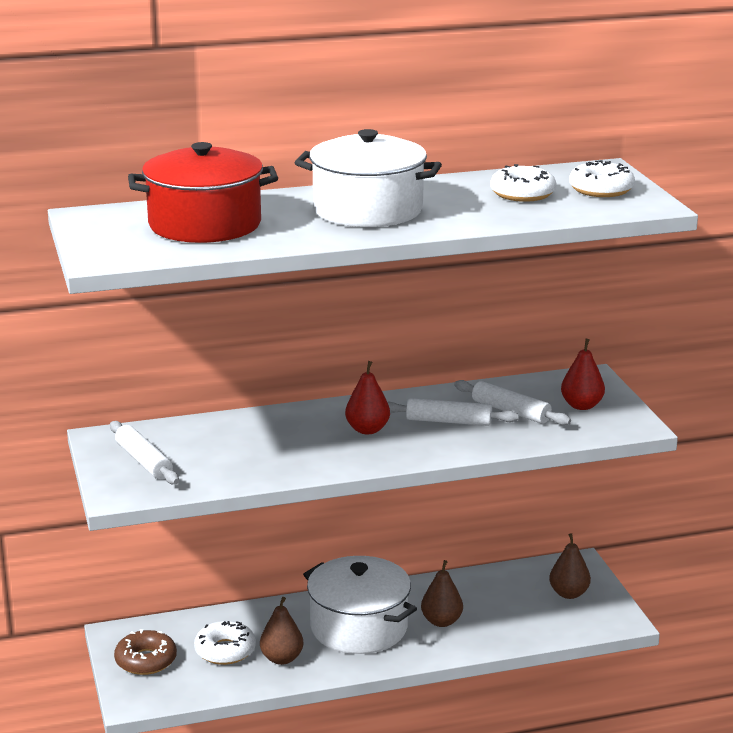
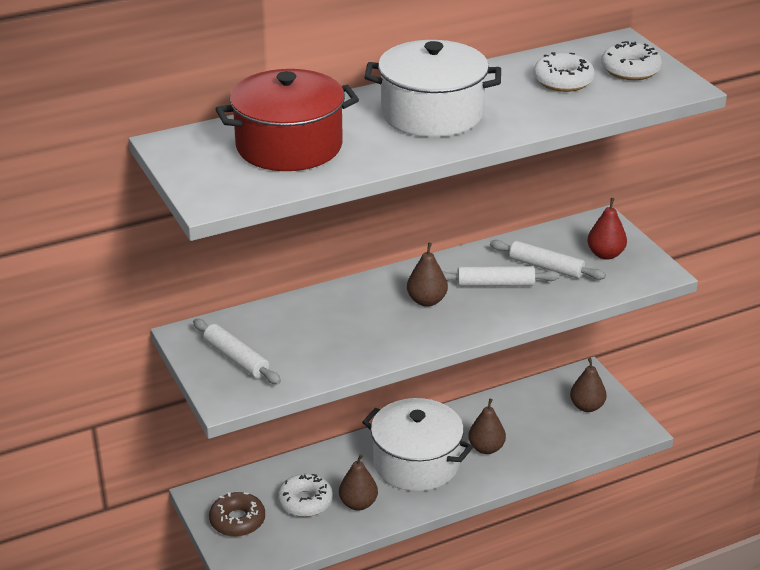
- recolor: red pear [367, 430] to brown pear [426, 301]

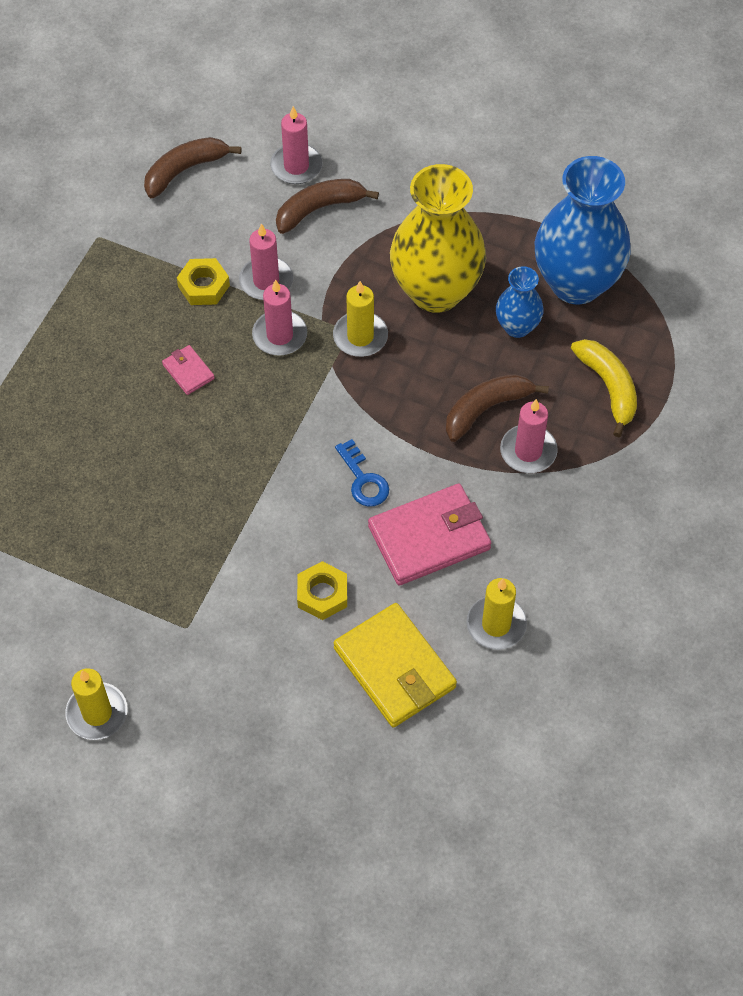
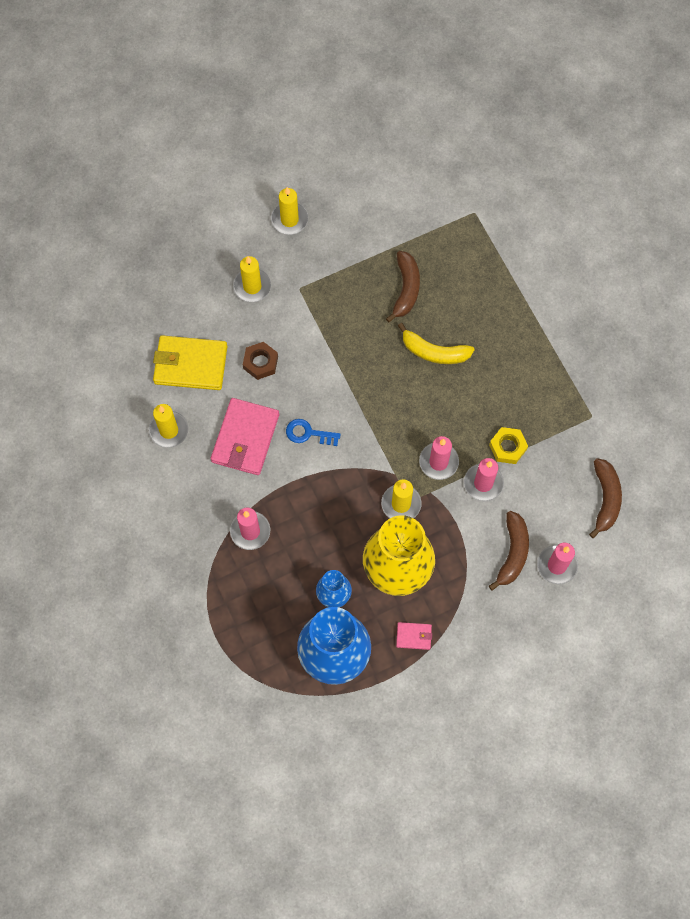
- insert: yellow candle [252, 286]
- move: pink wallet [188, 371] to [413, 636]
- move: brown banana [486, 409] to [406, 289]
- move: yellow banana [608, 387] to [434, 352]
- recolor: yellow nut [322, 594] to brown nut [260, 363]

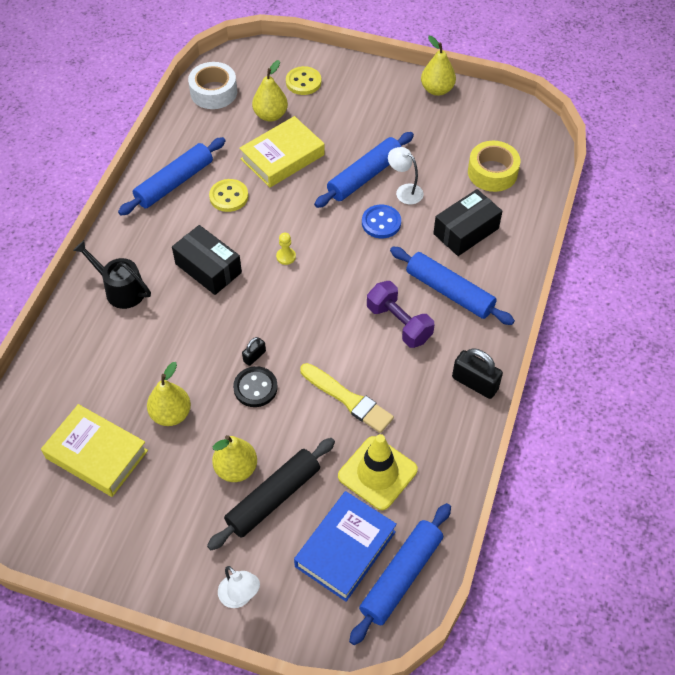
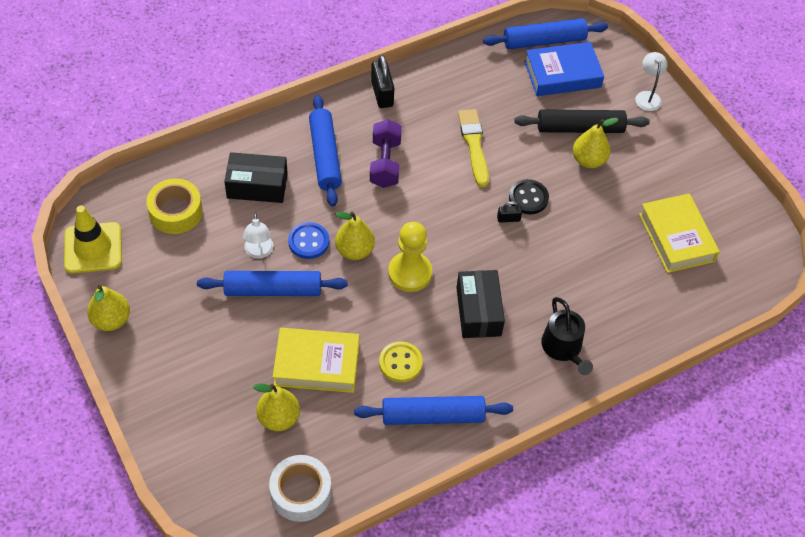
- delete: yellow button [303, 82]
- move: yellow pear [171, 414] to [354, 250]
- move: yellow traffic cone [377, 473] to [93, 248]
- resize: yellow pawn [286, 257] = [410, 273] x2.20

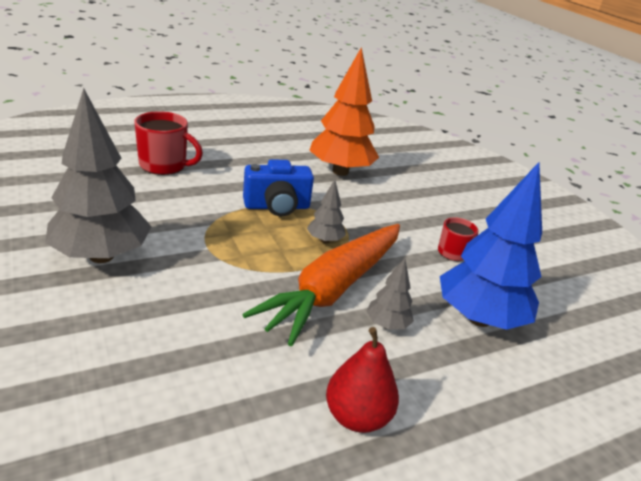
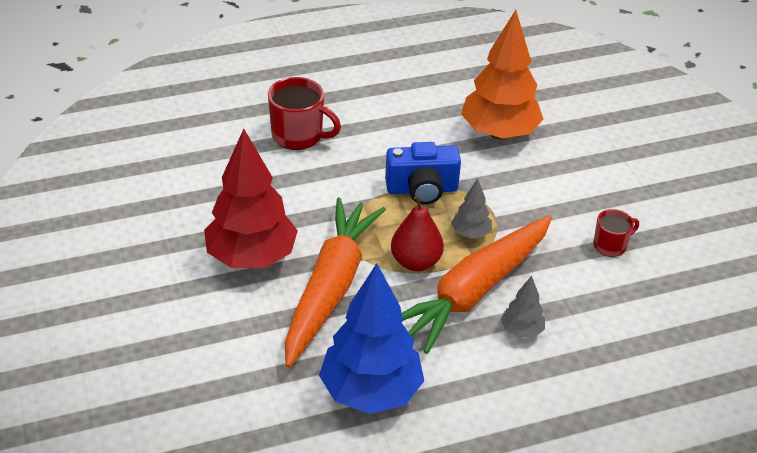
- insert: orange carrot [330, 288]
- move: red pear [357, 416] to [416, 262]
- move: blue tree [479, 318] to [371, 392]
- recolor: grey tree [101, 256] to red tree [251, 257]

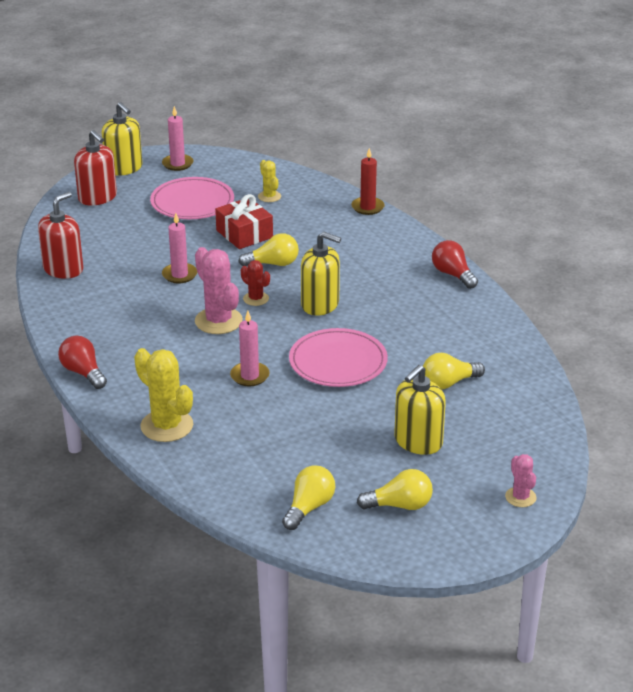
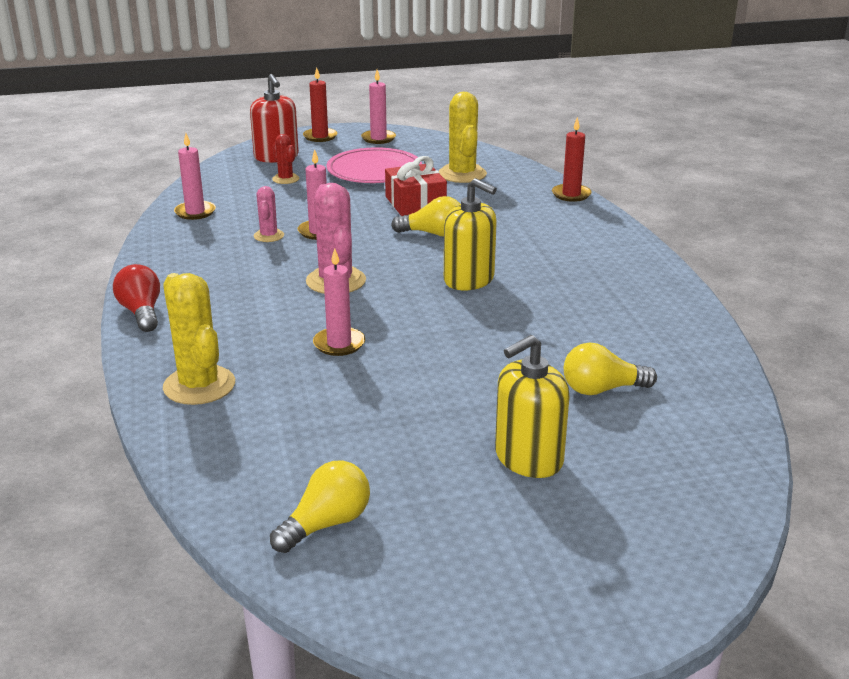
- delete: pink plate [338, 362]
- delete: yellow light bulb [400, 505]
- delete: red light bulb [453, 274]
- move: red cactus [256, 299] to [285, 179]
- move: pink cactus [520, 497] to [269, 236]
- replace: red soap dispenser [63, 269] to pink candle [195, 212]
- replace: yellow soap dispenser [124, 168] to red candle [320, 136]
- resize: yellow cactus [269, 196] = [462, 174] x1.81

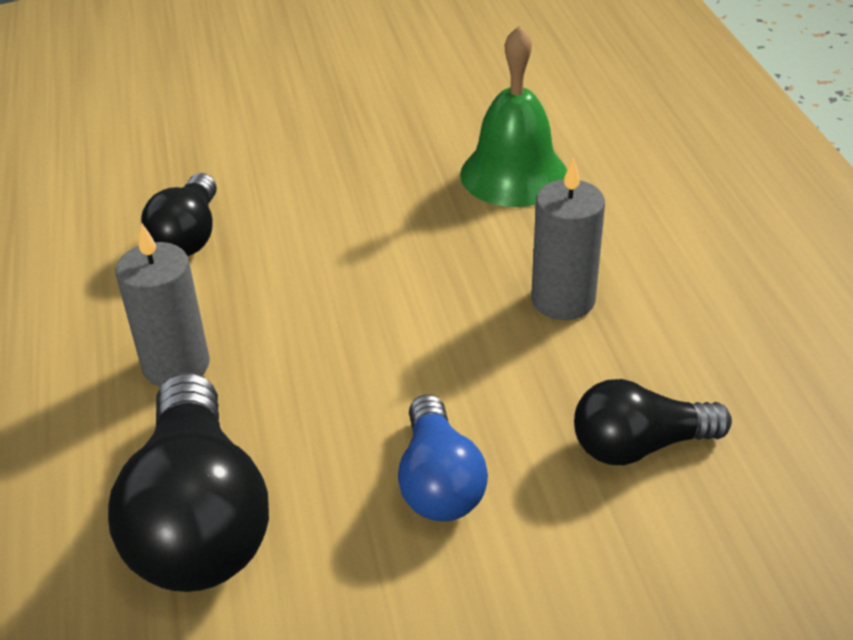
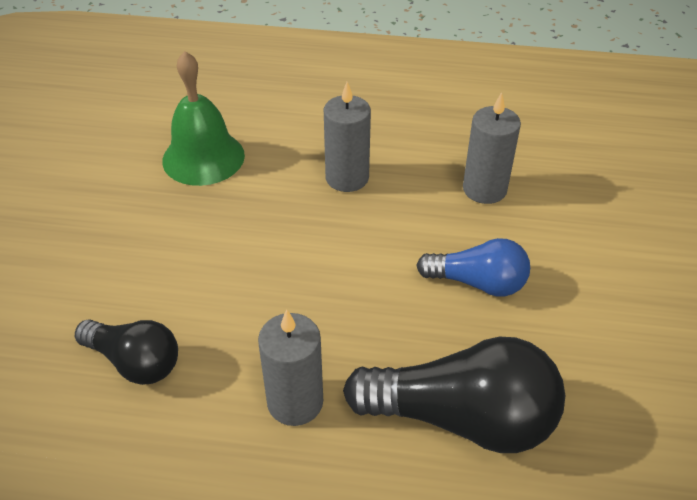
- replace: black light bulb [639, 445] to grey candle [484, 189]

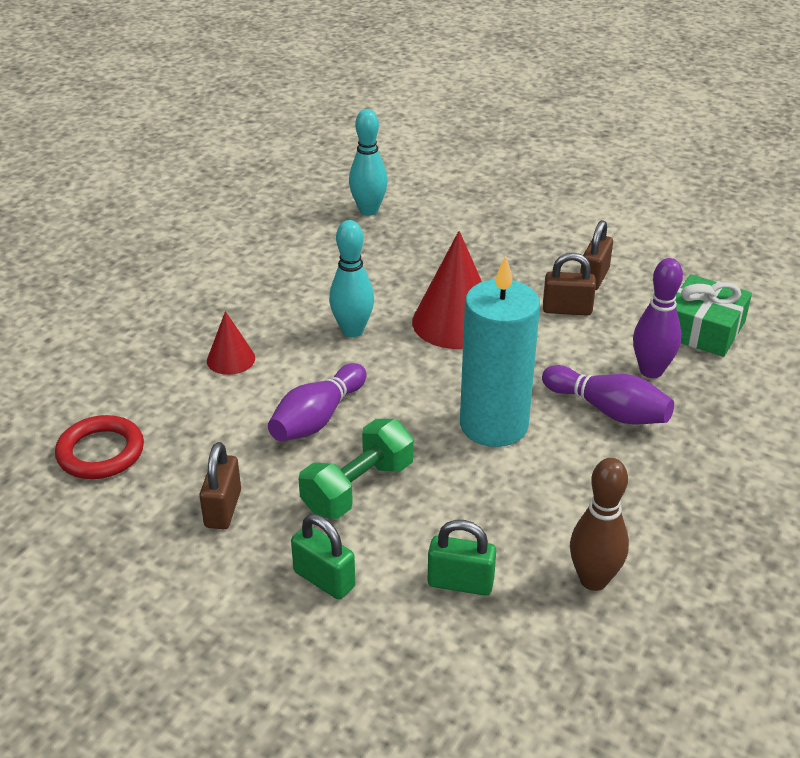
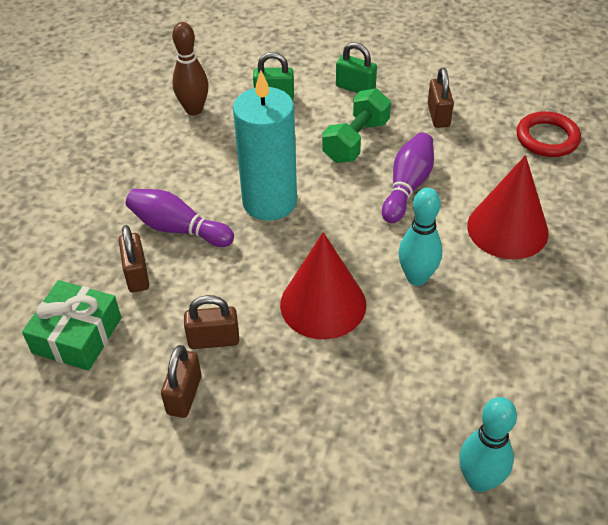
- replace: purple bowling pin [651, 371] to brown padlock [137, 275]
- resize: red cone [231, 359] = [507, 229] x1.88

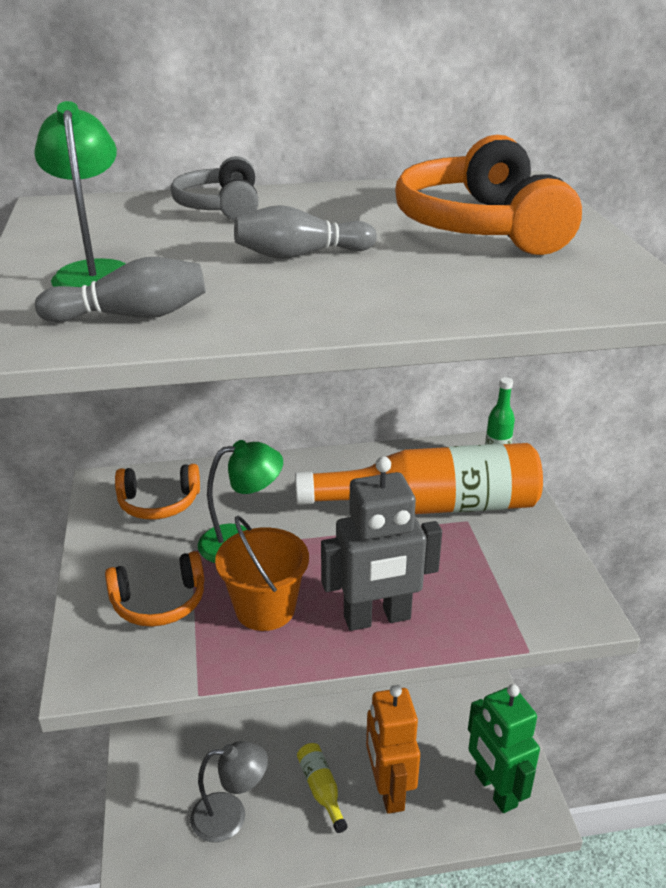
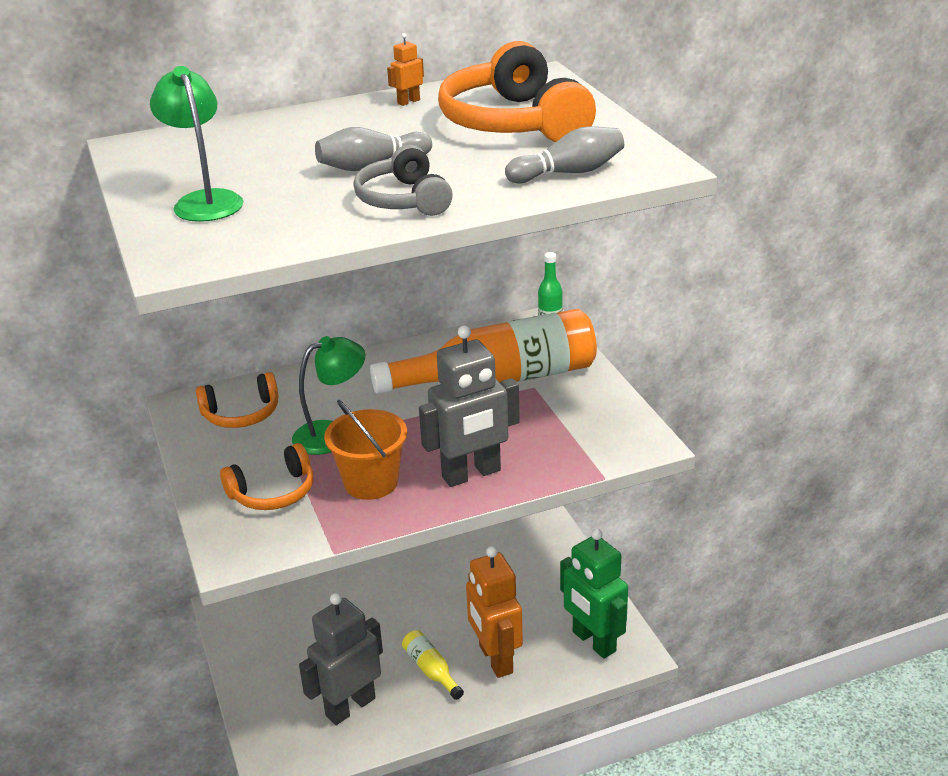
- insert: orange robot [408, 102]
- move: grey bowling pin [131, 316] to [569, 173]
- move: grey headphones [220, 207] to [404, 200]
- replace: grey lamp [230, 816] to grey robot [350, 706]

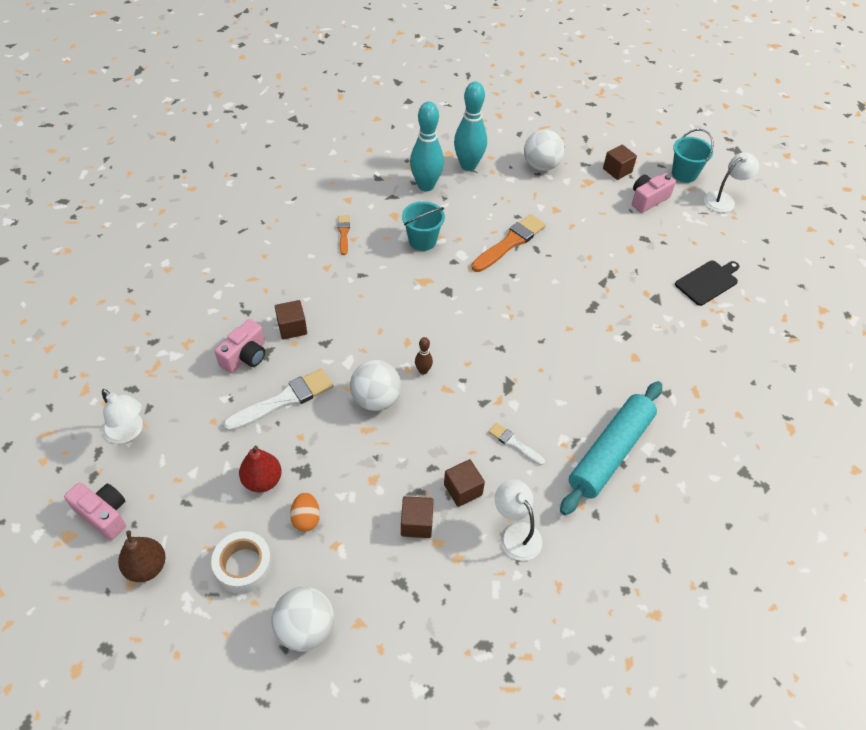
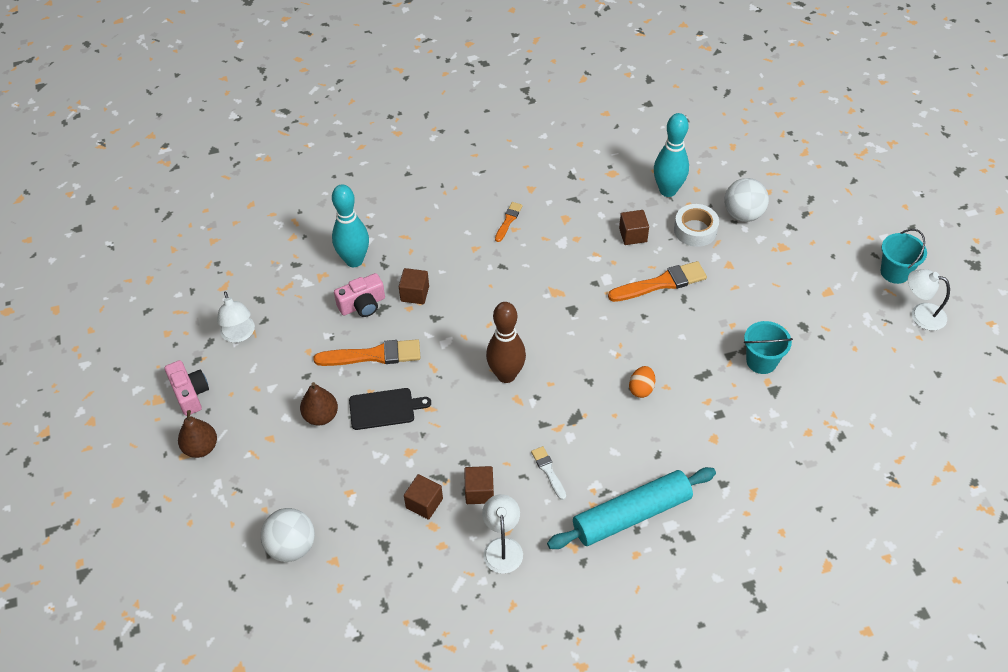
- delete: white ball [376, 399]
- delete: pink camera [648, 199]
- move: white tape [243, 566] to [695, 230]
- move: orange egg [306, 518] to [641, 389]
- move: turquoise bucket [422, 241] to [761, 361]
- move: turquoise bowling pin [426, 186] to [354, 260]
- move: brown cube [617, 170] to [633, 235]
- move: black cutting board [707, 282] to [384, 408]
- recolor: white brush [284, 400] to orange brush [373, 355]
- recolor: red pear [262, 480] to brown pear [321, 416]
- rotate: white lamp [724, 199] = [920, 314] 150 degrees counterclockwise
- resize: brown bowling pin [423, 371] = [506, 375] x2.24

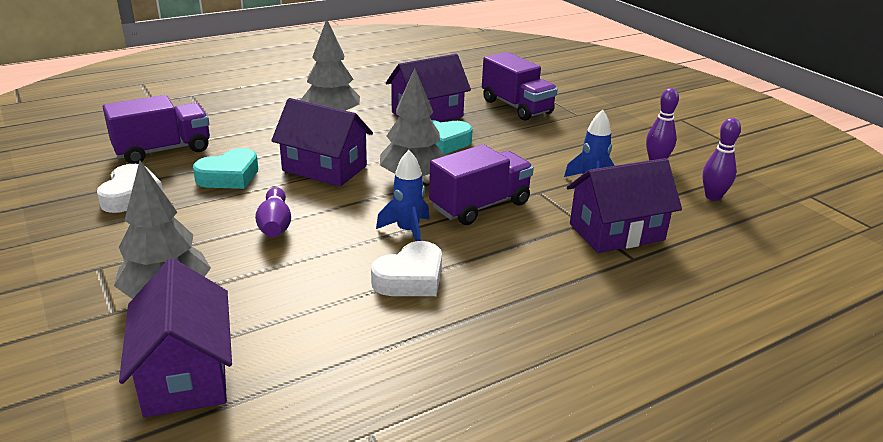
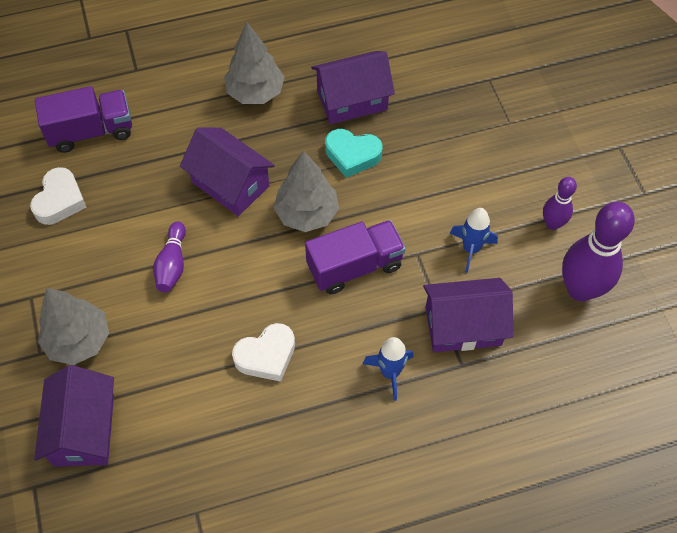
- delete: turquoise heart [229, 176]
- delete: purple truck [516, 107]
- move: blue rocket [408, 231] to [390, 373]
- resize: purple bowling pin [713, 197] = [580, 289] x1.86

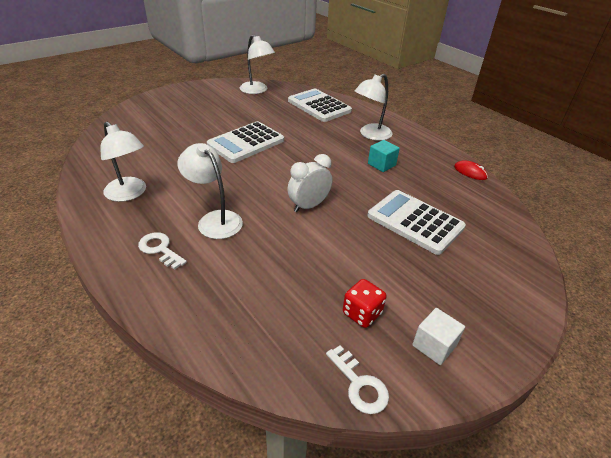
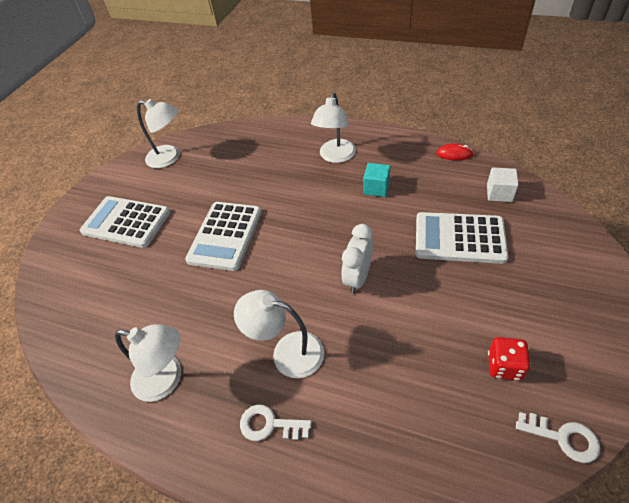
- move: white calculator [319, 106] to [126, 222]
- move: white cube [434, 345] to [499, 193]

